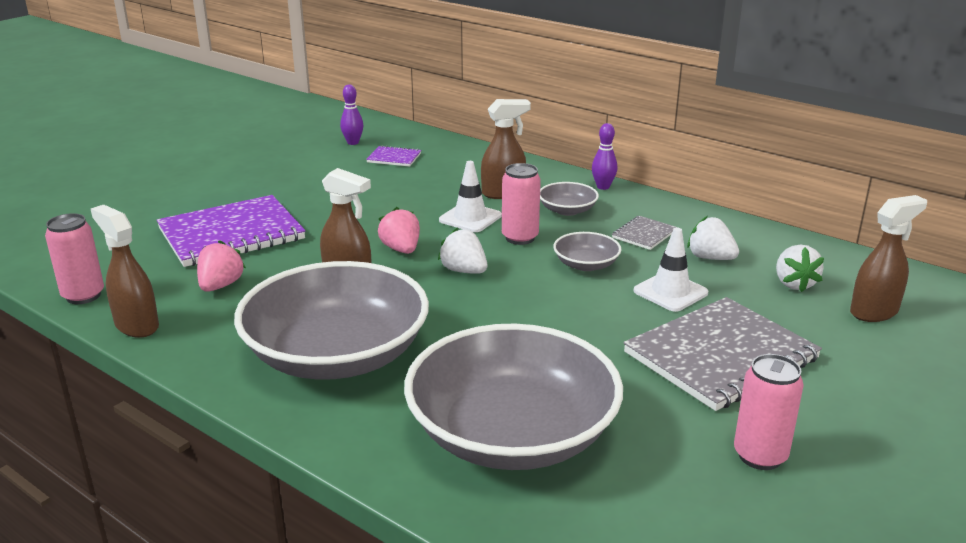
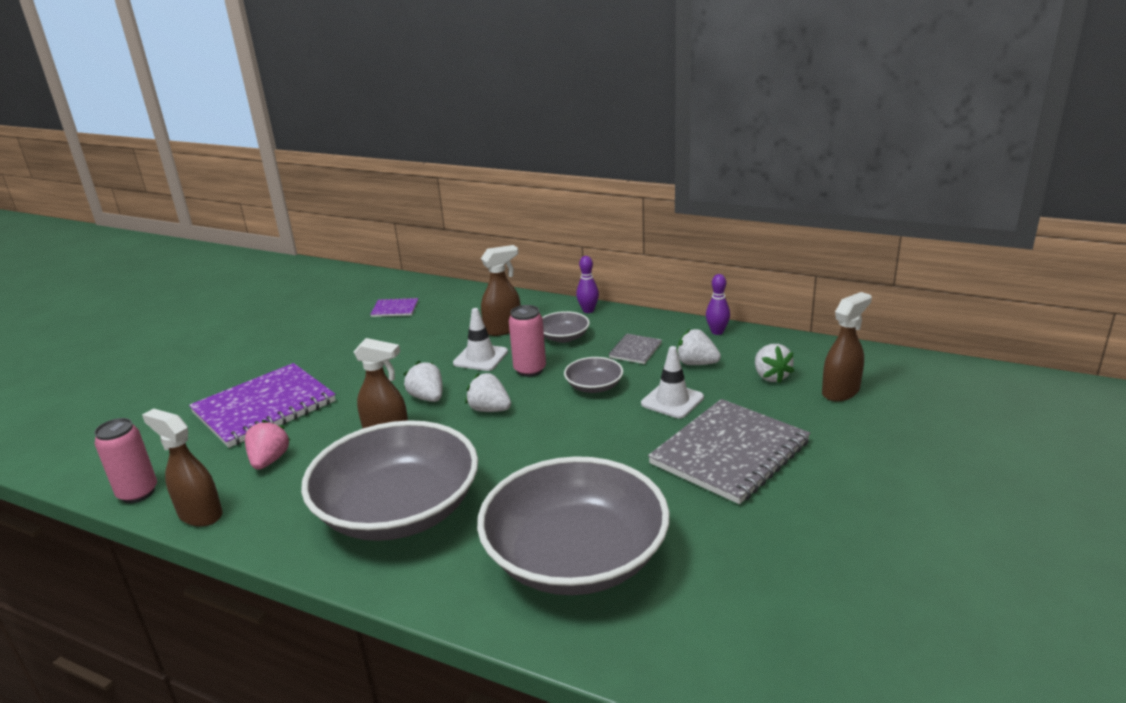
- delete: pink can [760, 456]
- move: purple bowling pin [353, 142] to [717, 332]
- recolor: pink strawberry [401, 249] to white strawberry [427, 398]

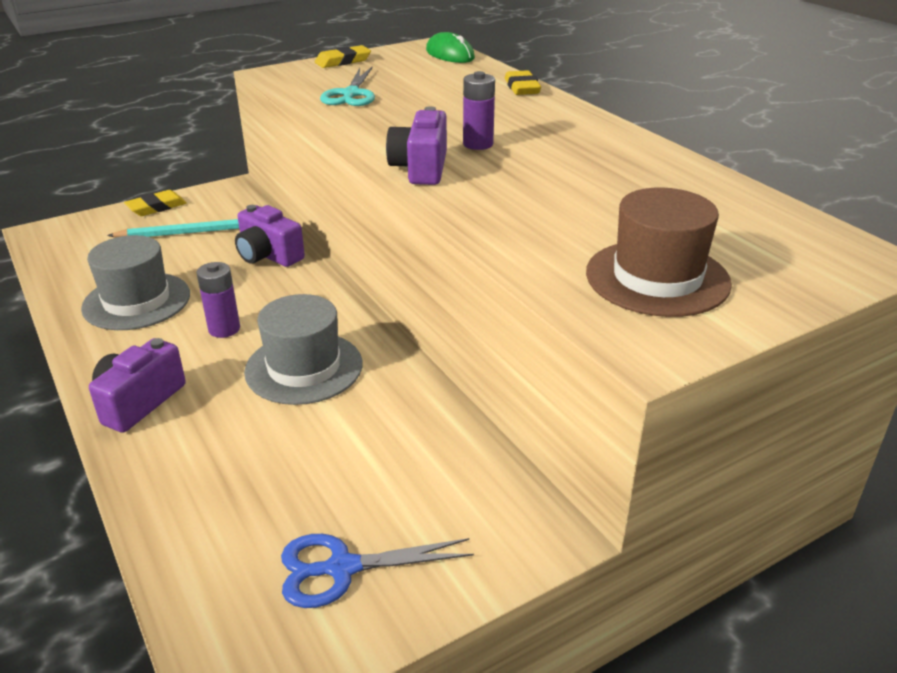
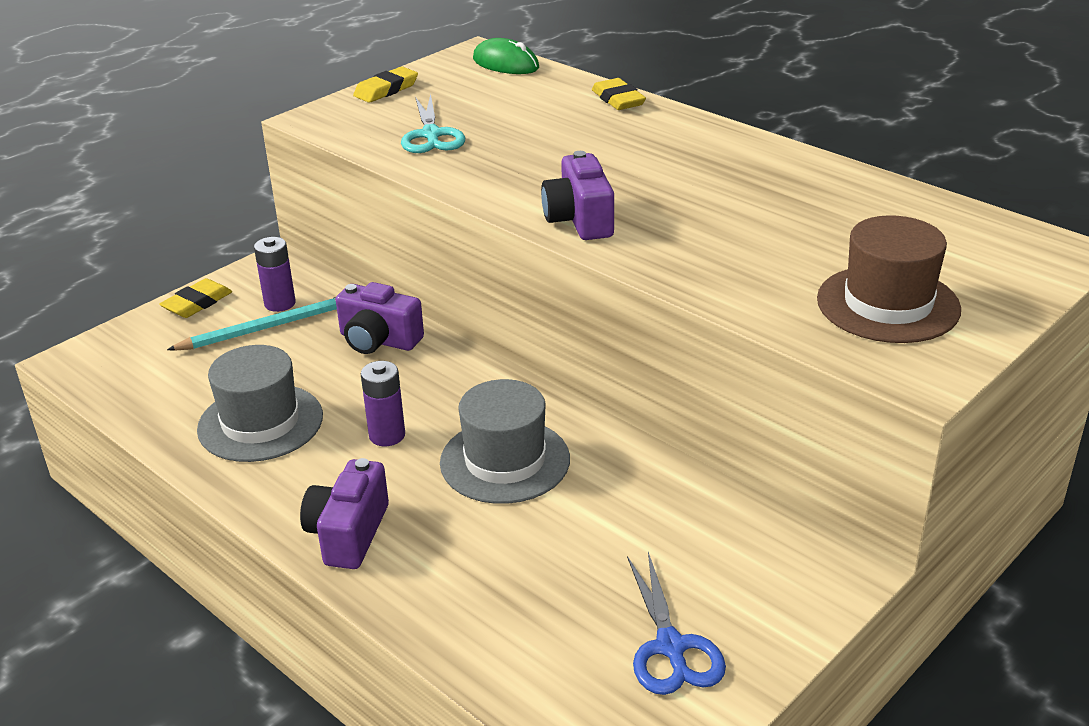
- move: purple battery [478, 144] to [280, 303]
- rotate: blue scissors [342, 568] = [671, 647] 75 degrees counterclockwise

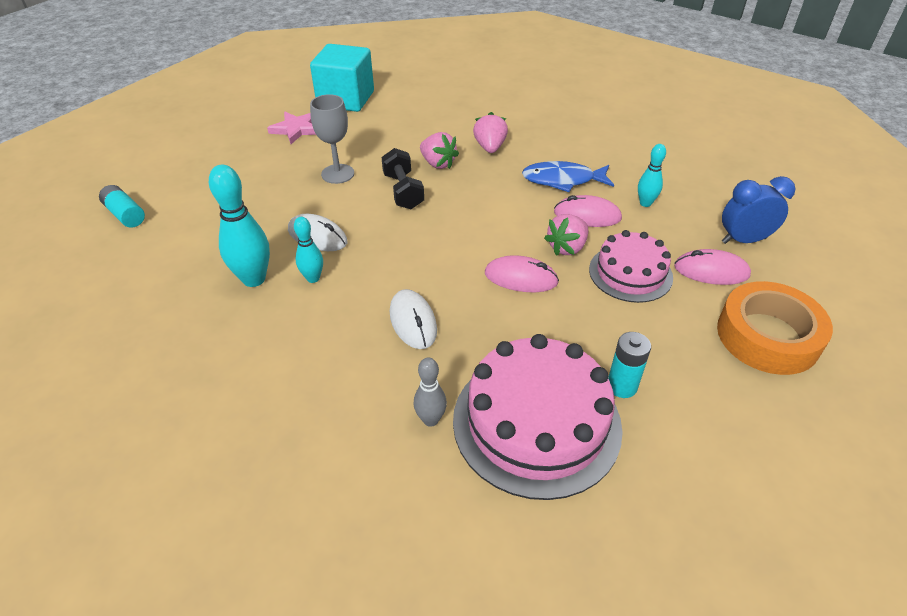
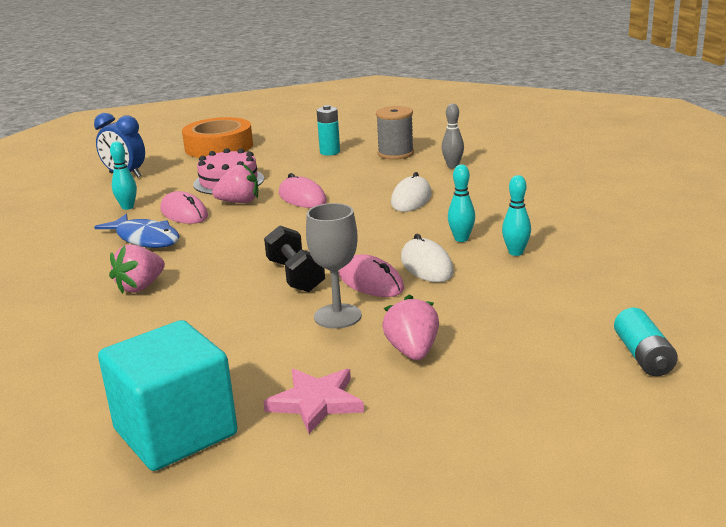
- move: pink strawberry [438, 163] to [412, 351]
- move: pink mouse [711, 271] to [371, 282]
- replace: pink cake [536, 422] to grey spool [395, 154]
- rotate: black dumbbell [403, 191] = [295, 276] 45 degrees counterclockwise
- resize: turquoise bowling pin [254, 279] = [516, 252] x0.58

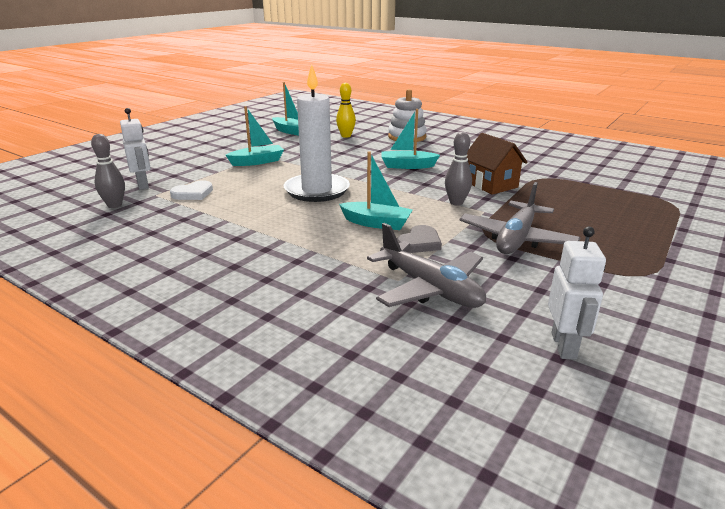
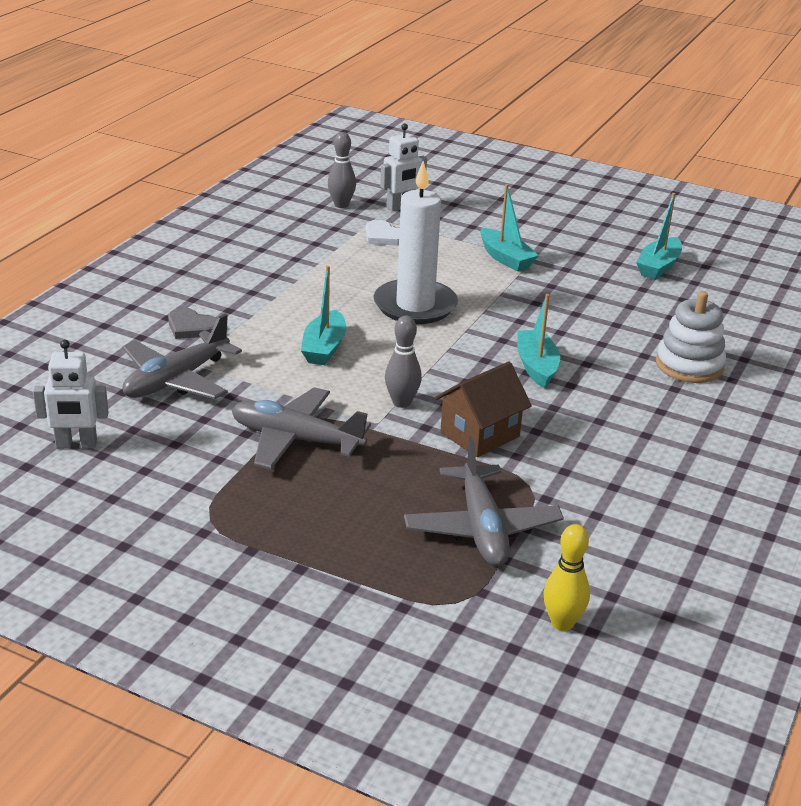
- insert: grey plane [482, 528]
- move: yellow bowling pin [346, 136] to [562, 623]
- move: grey heart [419, 243] to [191, 327]

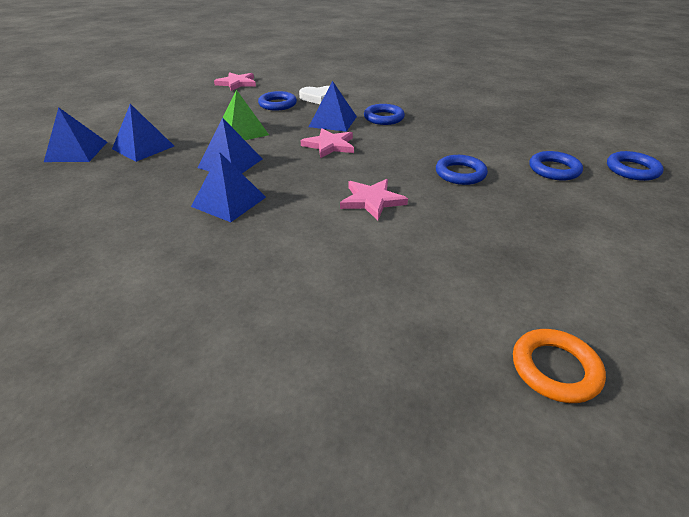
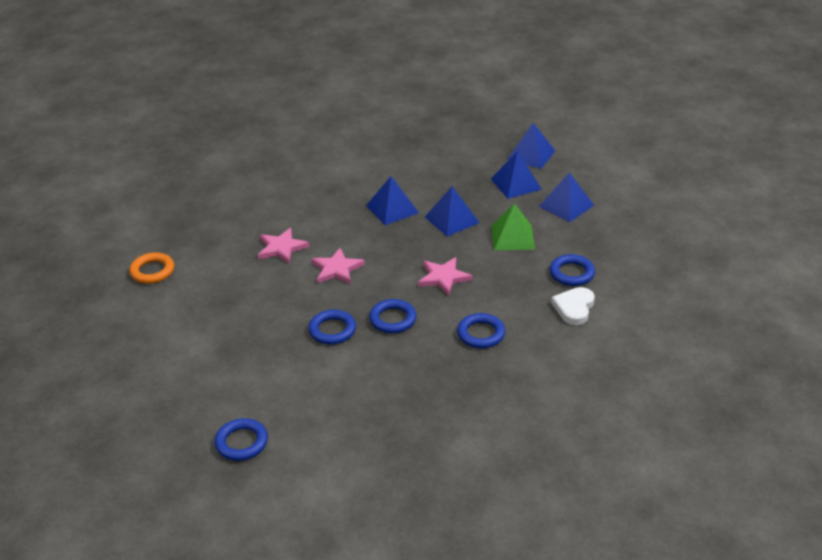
- move: pink star [237, 83] to [281, 248]
- move: blue pyramid [333, 121] to [566, 205]
- move: blue ring [554, 169] to [393, 319]

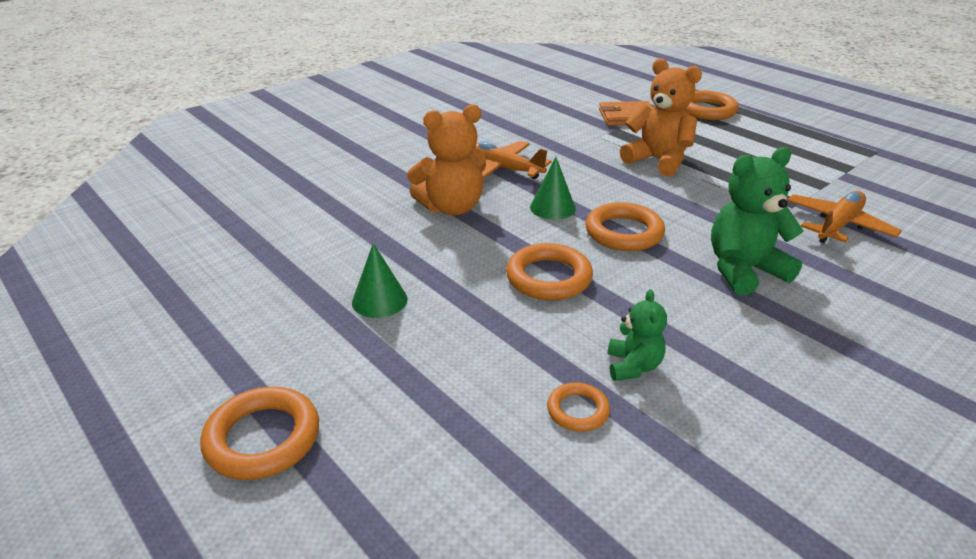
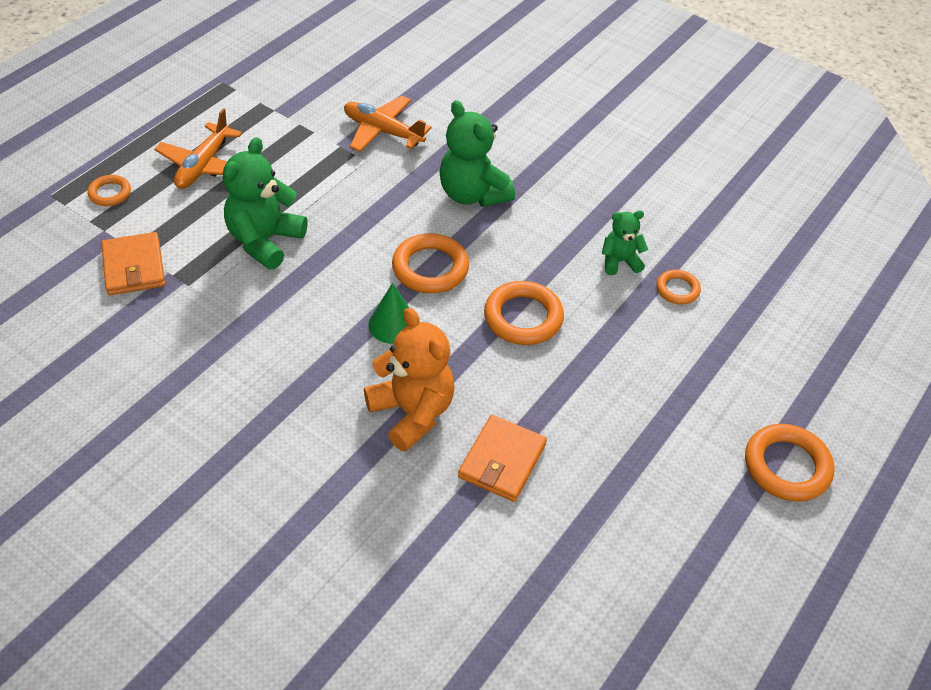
- delete: green cone [379, 300]
- insert: orange wallet [502, 461]
- move: orange plane [503, 169] to [203, 165]
- recolor: orange teddy bear [658, 161] to green teddy bear [265, 241]
- resize: orange ring [707, 110] = [110, 193] x0.57

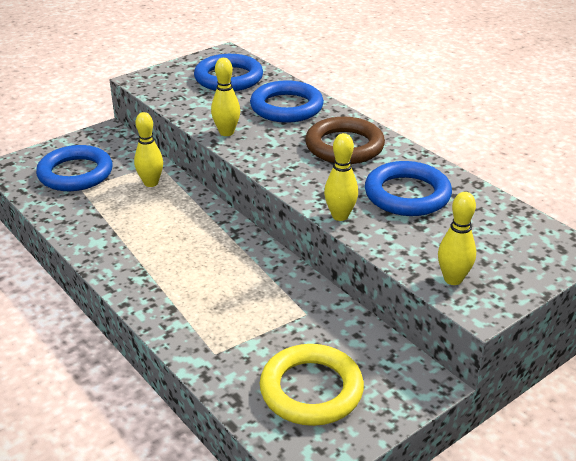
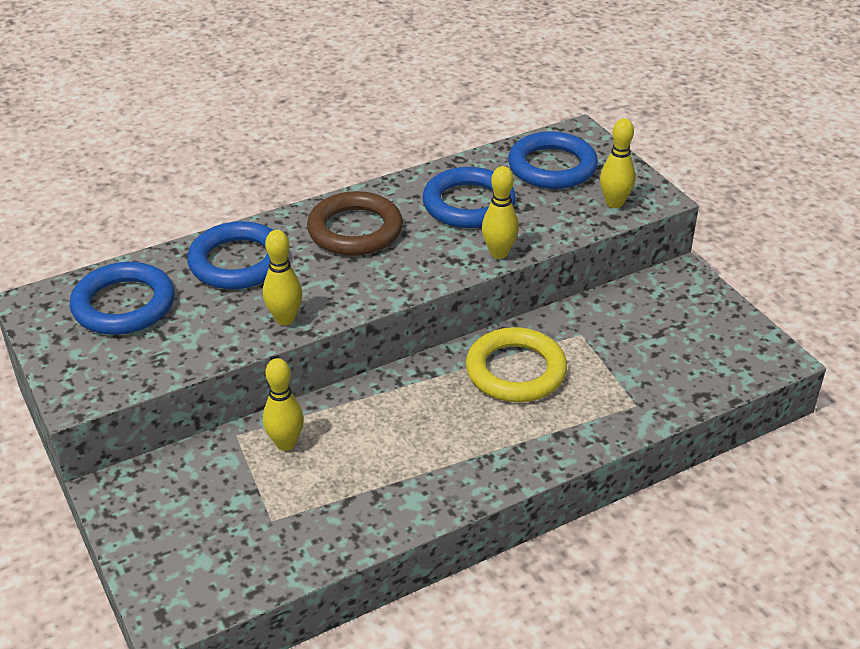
- move: blue ring [75, 173] to [552, 167]
- move: yellow ring [311, 390] to [515, 371]

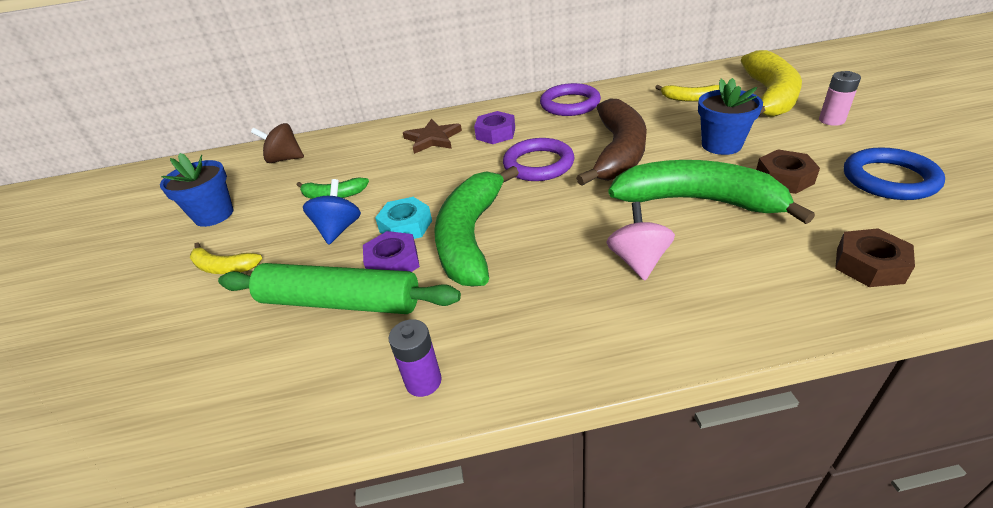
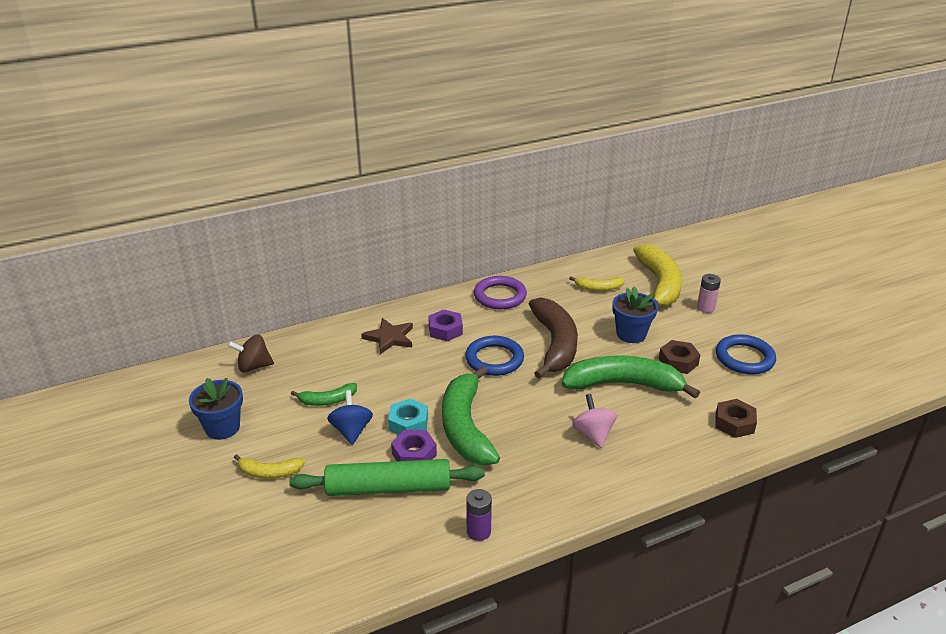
- recolor: purple ring [538, 164] to blue ring [494, 359]

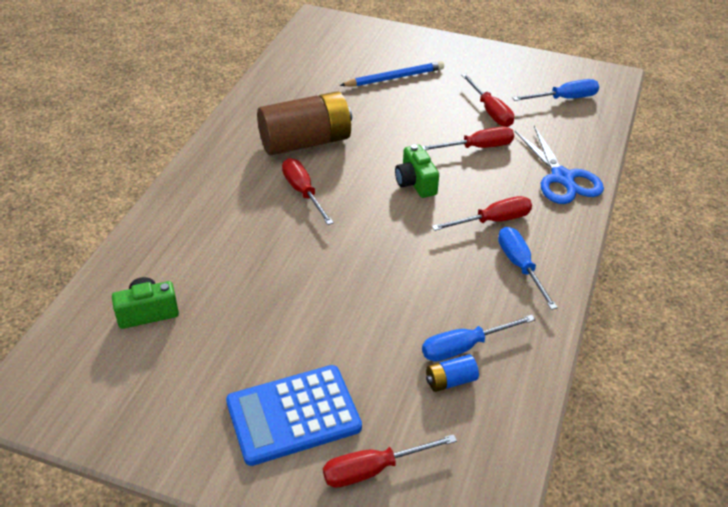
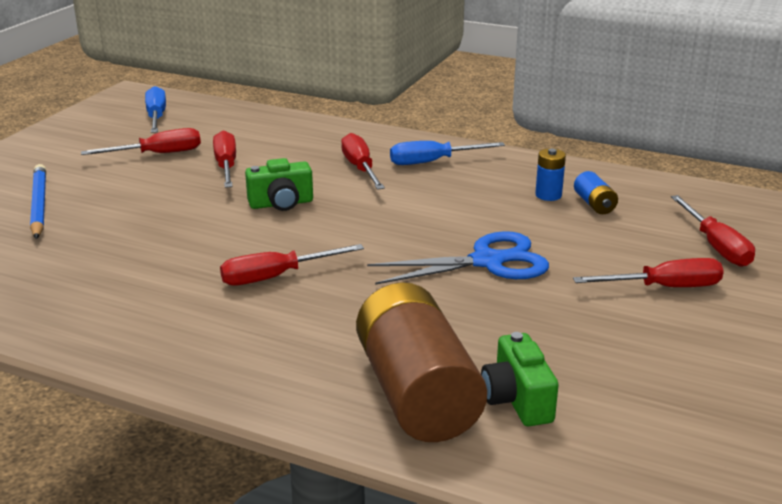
- move: brown battery [305, 142] to [416, 393]
- move: blue scissors [562, 178] to [487, 262]
- replace: blue calculator [293, 415] to red screwdriver [664, 287]
- replace: blue screwdriver [464, 347] to blue battery [548, 195]

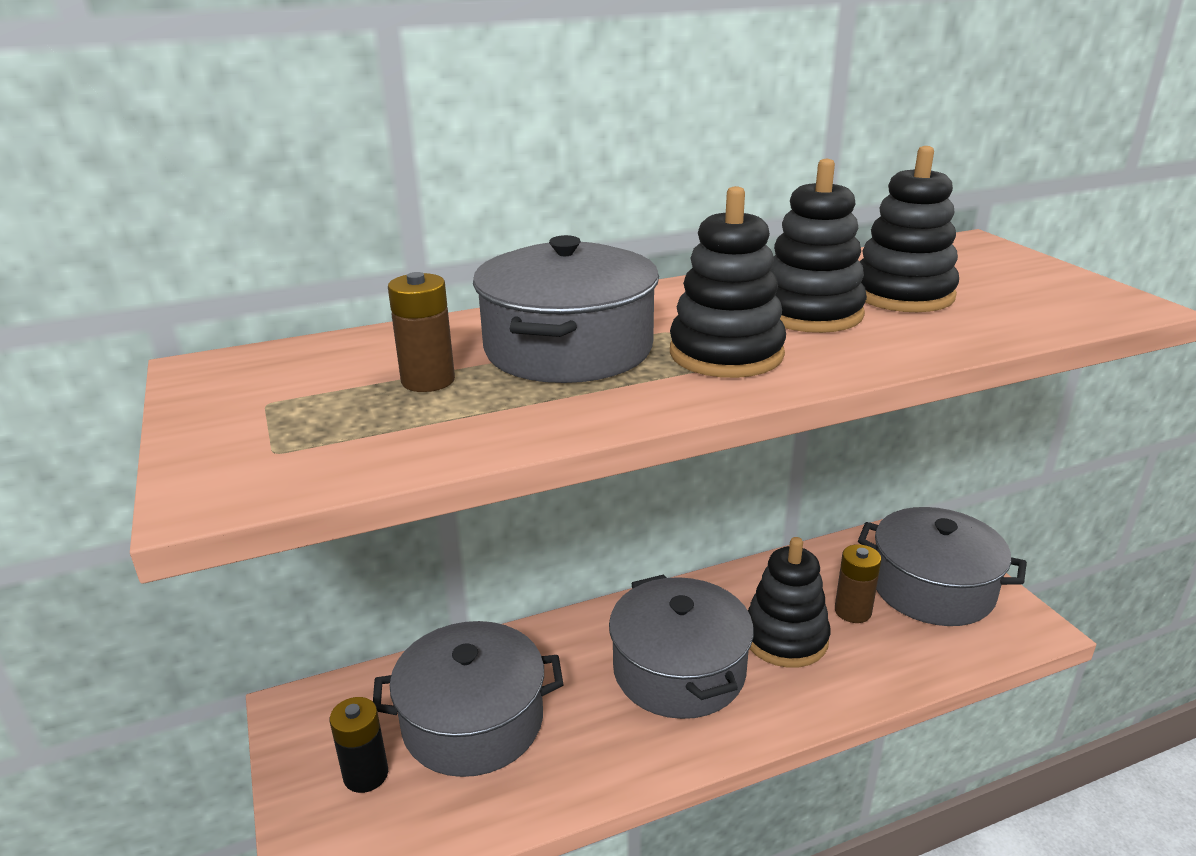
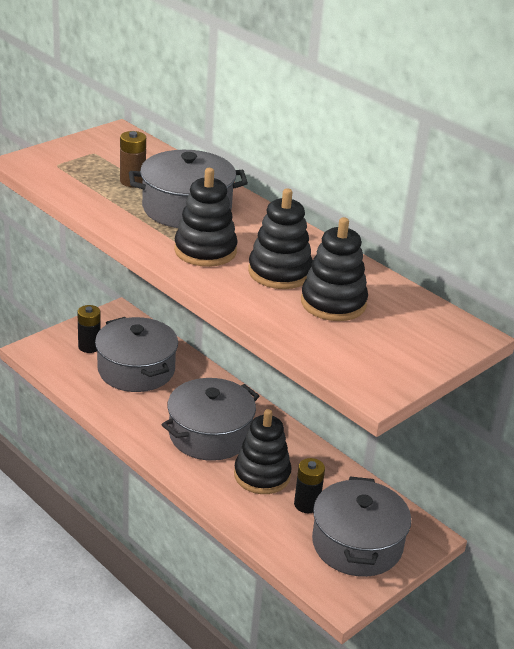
- recolor: brown battery [853, 611] to black battery [307, 504]

